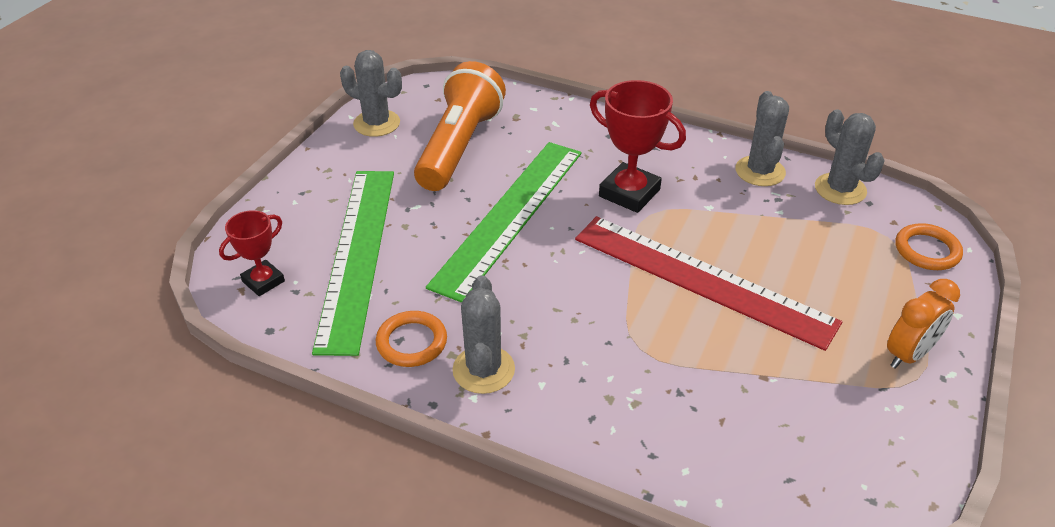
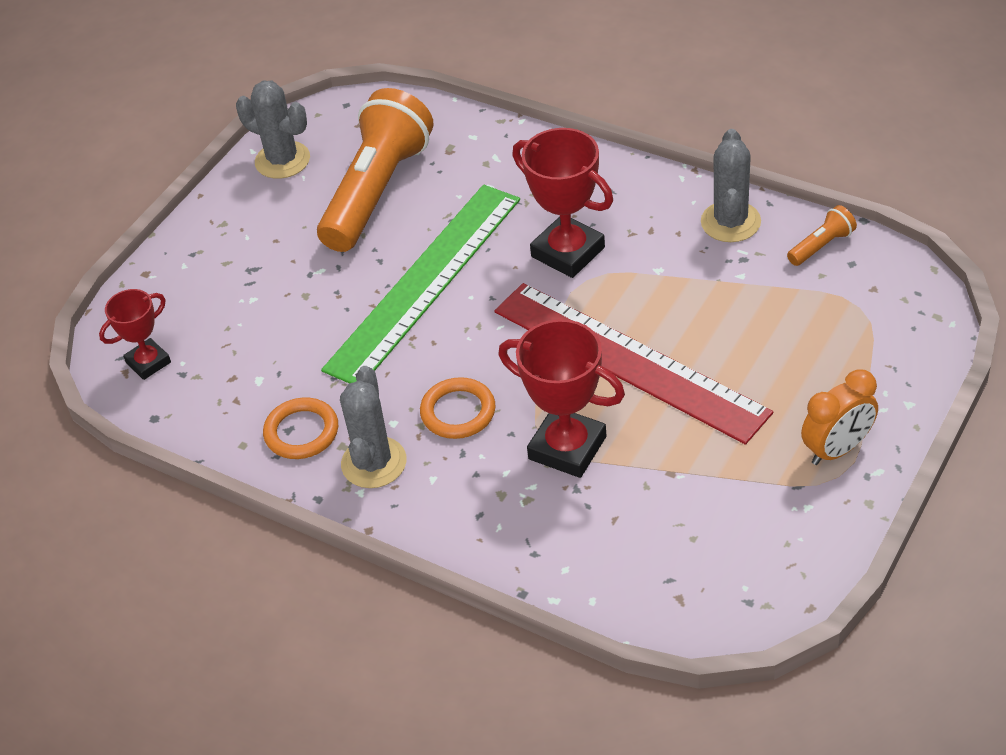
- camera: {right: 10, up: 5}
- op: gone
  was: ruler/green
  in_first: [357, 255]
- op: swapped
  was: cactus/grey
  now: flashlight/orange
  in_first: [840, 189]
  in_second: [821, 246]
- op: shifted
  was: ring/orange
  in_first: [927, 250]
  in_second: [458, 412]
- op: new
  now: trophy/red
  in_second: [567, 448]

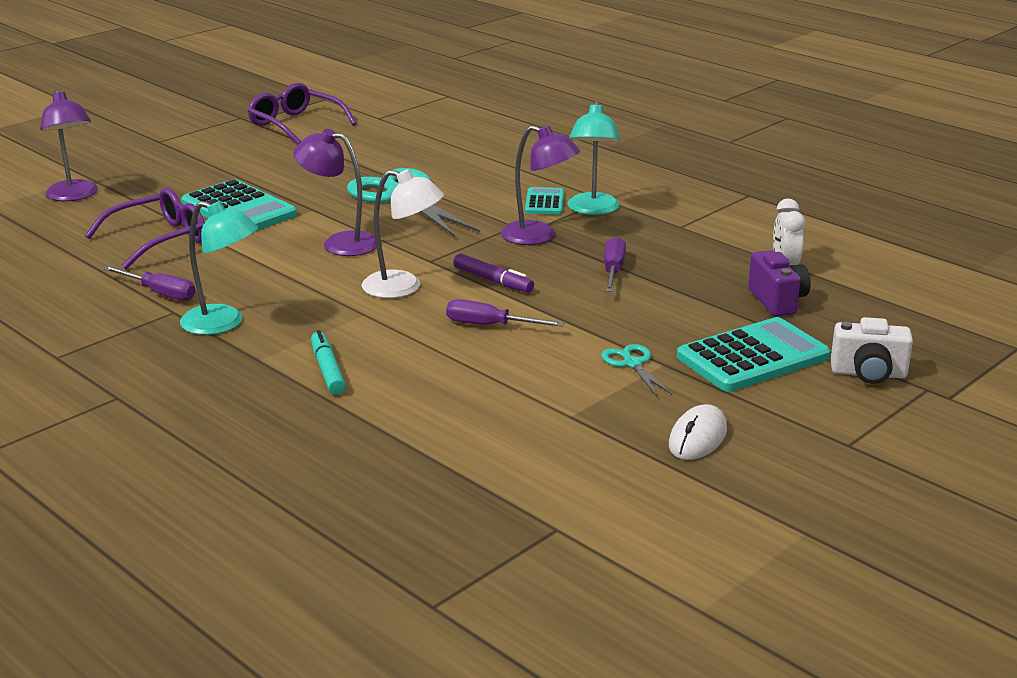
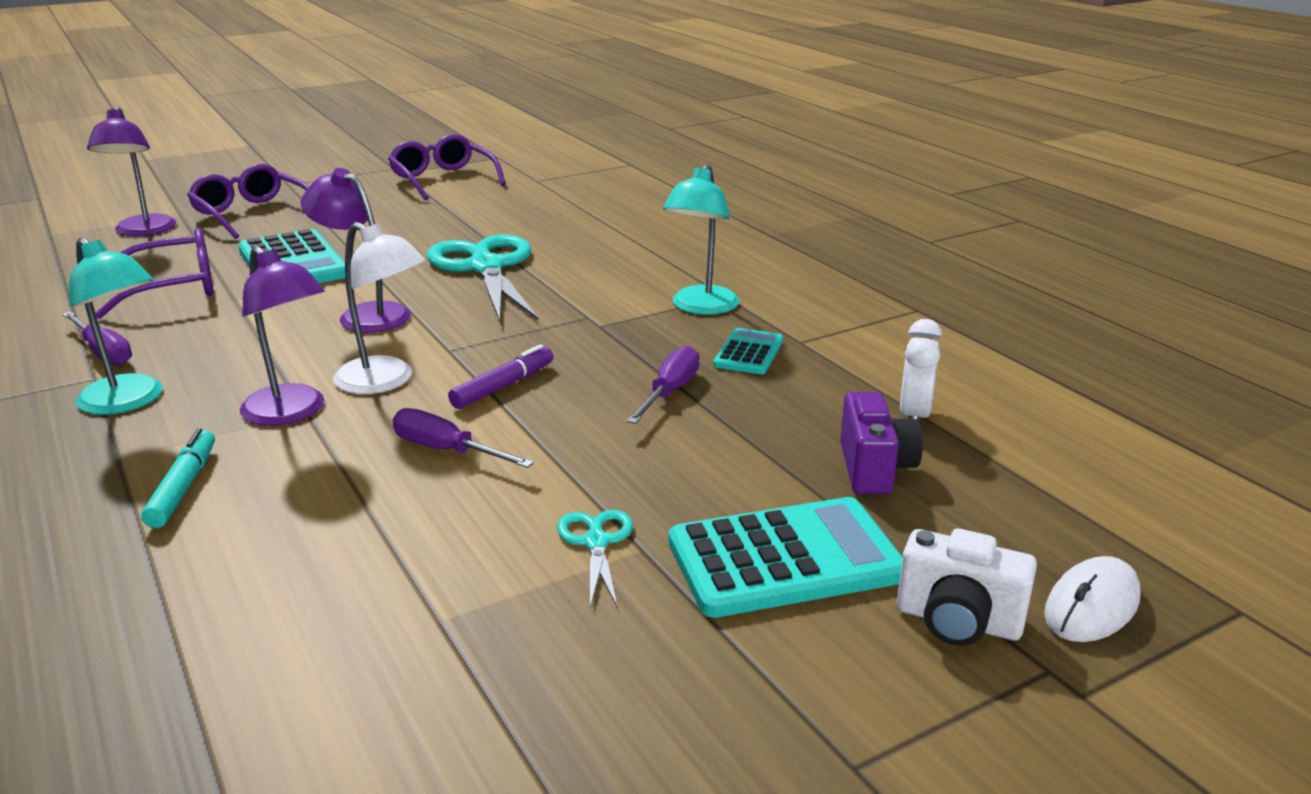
- camera: {right: 15, up: 0}
- op: rotated
  was: marker/purple
  in_first: [493, 281]
  in_second: [503, 386]
  clockwise: -105
- op: shifted
  was: lamp/purple
  in_first: [538, 237]
  in_second: [291, 413]
- op: shifted
  was: calculator/turquoise
  in_first: [544, 202]
  in_second: [748, 353]
- op: shifted
  was: mouse/white
  in_first: [697, 438]
  in_second: [1091, 606]
- op: new
  now: glasses/purple
  in_second: [252, 214]

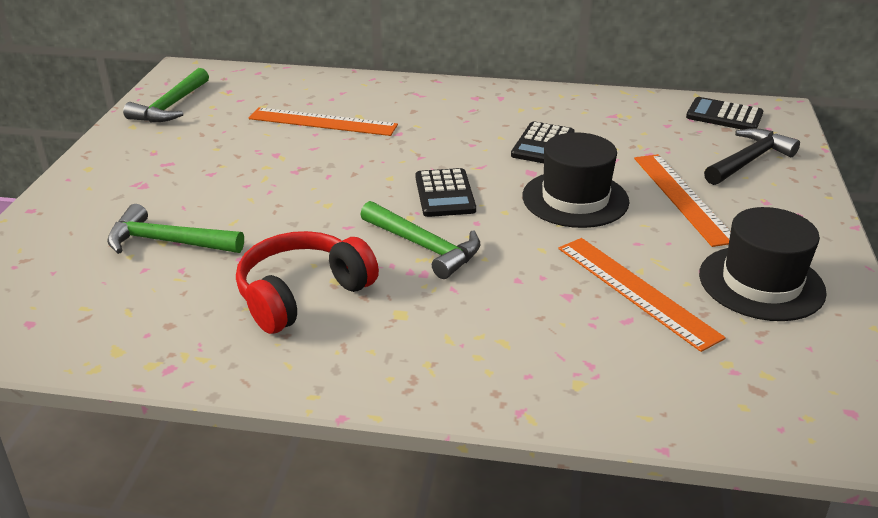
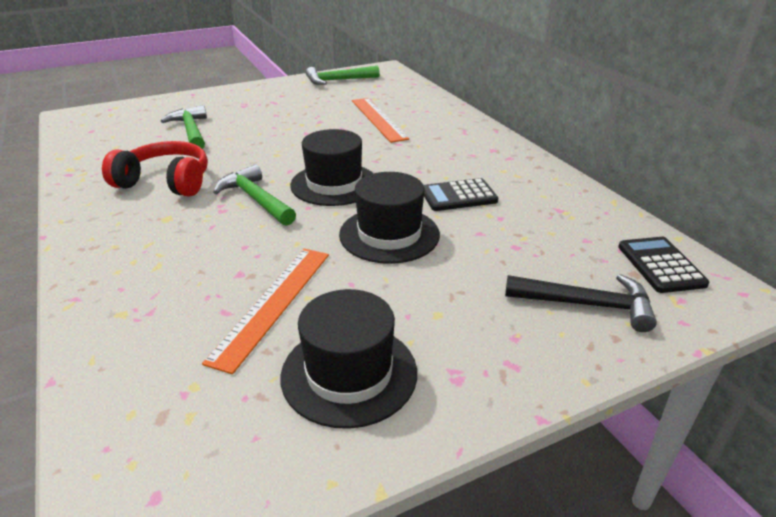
- camera: {right: 55, up: 0}
- op: rotated
  was: hammer/green
  in_first: [424, 246]
  in_second: [256, 199]
  clockwise: 135
- op: swapped
  was: calculator/black
  now: hat/black
  in_first: [445, 194]
  in_second: [334, 184]
- op: gone
  was: ruler/orange
  in_first: [683, 197]

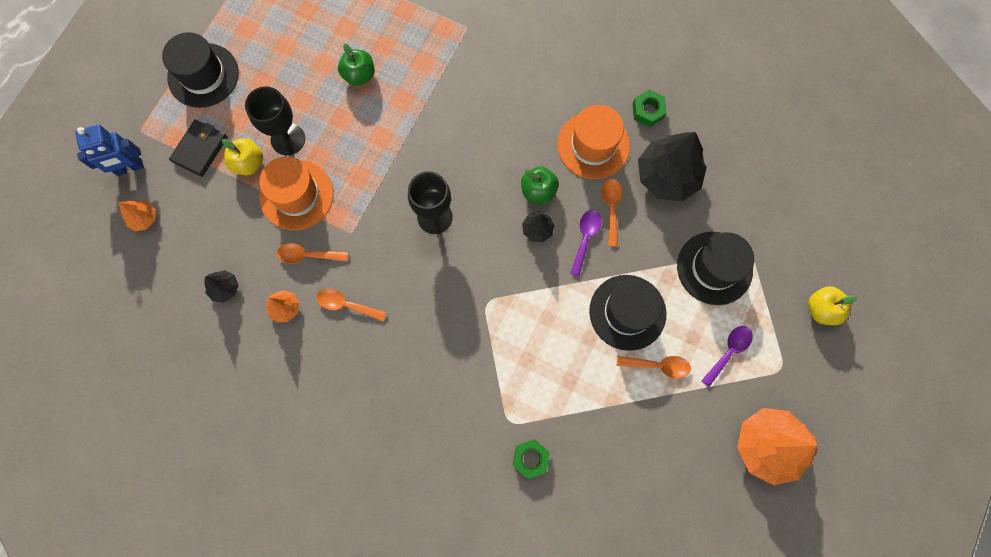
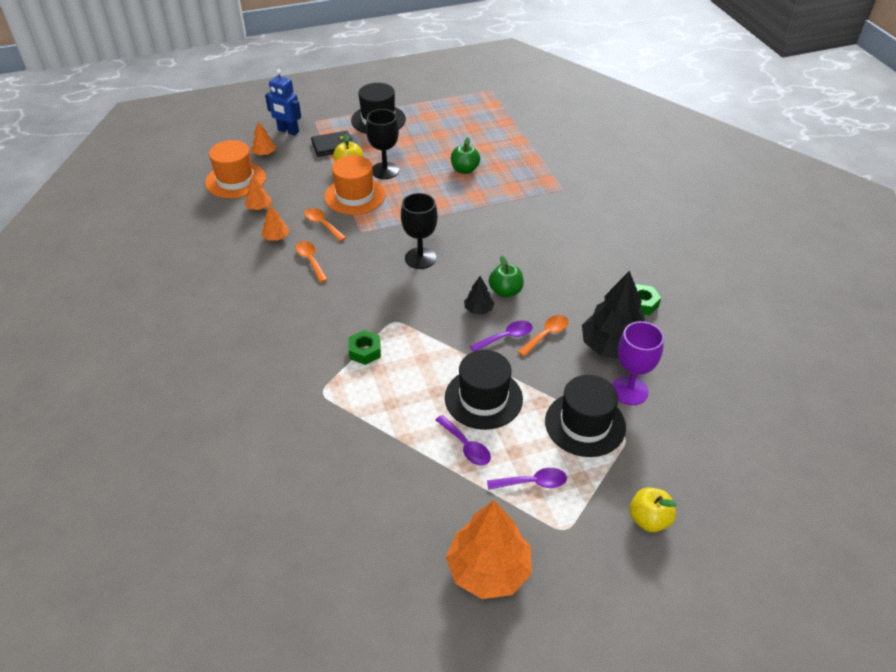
- camera: {right: 45, up: -30}
- op: repainted
  was: tree/black
  now: tree/orange
  in_first: [225, 288]
  in_second: [259, 207]
- op: shifted
  was: nut/green
  in_first: [530, 458]
  in_second: [365, 351]
- op: shifted
  was: hat/orange
  in_first: [593, 145]
  in_second: [235, 180]
- op: repainted
  was: spoon/orange
  now: spoon/purple
  in_first: [658, 365]
  in_second: [466, 446]
- op: new
  now: goblet/purple
  in_second: [629, 390]

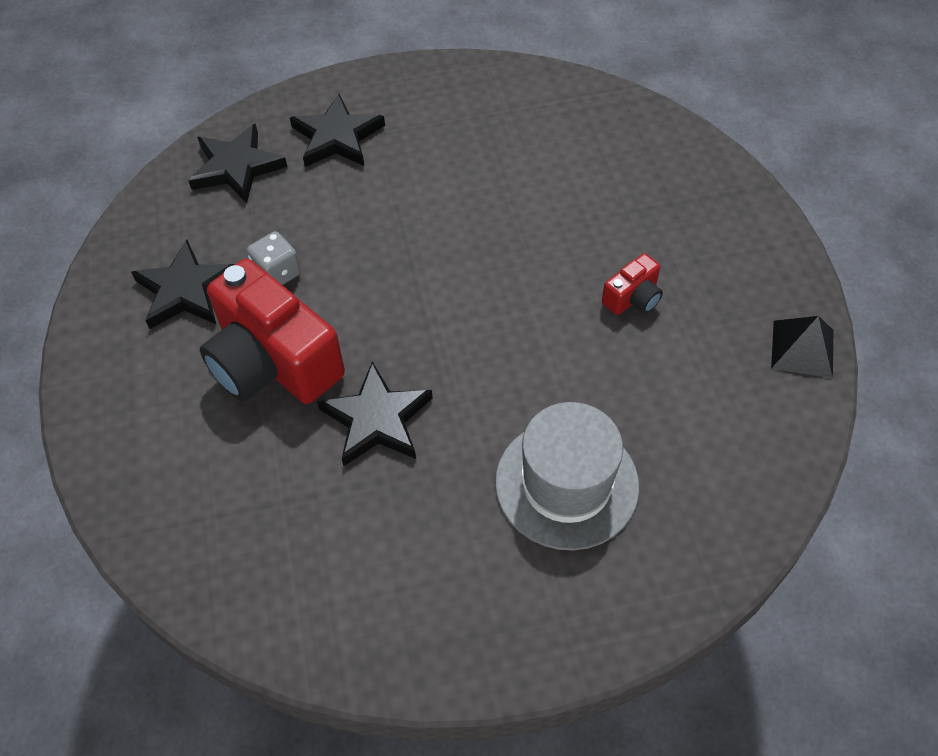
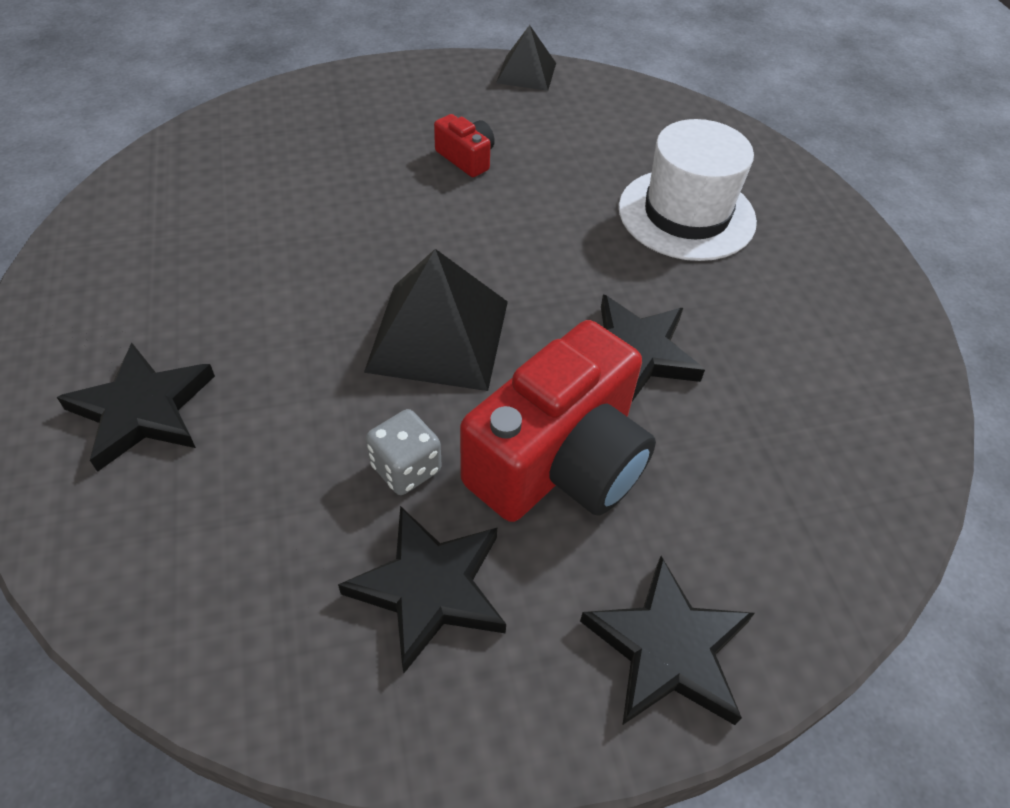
- camera: {right: -95, up: -5}
- op: shifted
  was: star/black
  in_first: [236, 167]
  in_second: [668, 649]
- op: repainted
  was: hat/grey
  now: hat/white
  in_first: [566, 484]
  in_second: [686, 214]
- op: new
  now: pyramid/black
  in_second: [438, 335]

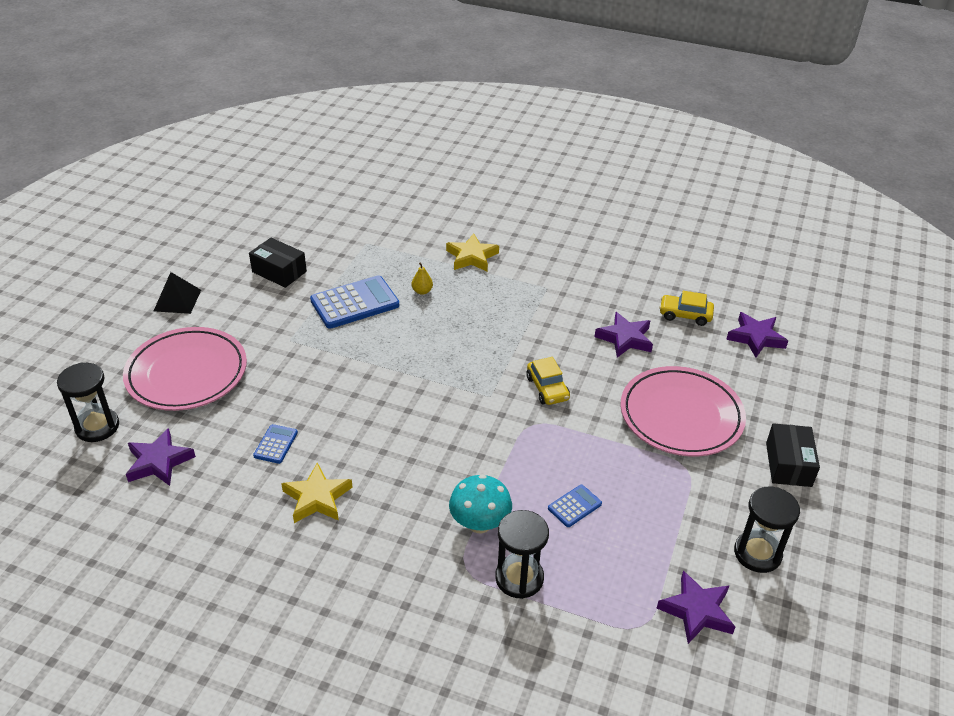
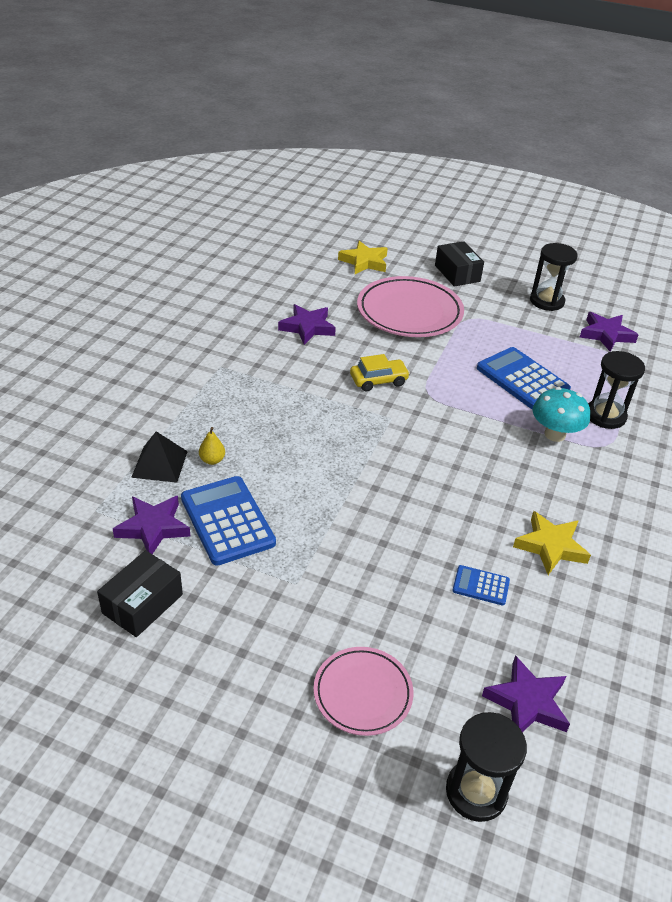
- camera: {right: -90, up: 0}
- op: scaled
  was: plate/pink
  in_first: [187, 373]
  in_second: [362, 693]
  ratio: 0.59
- op: shifted
  was: pyramid/black
  in_first: [177, 300]
  in_second: [160, 464]
- op: shifted
  was: star/yellow
  in_first: [472, 257]
  in_second: [364, 262]
- op: scaled
  was: calculator/blue
  in_first: [574, 506]
  in_second: [522, 379]
  ratio: 2.01
- op: gone
  was: car/yellow
  in_first: [685, 315]
- op: shifted
  was: star/purple
  in_first: [756, 338]
  in_second: [153, 527]
- op: rotated
  was: box/black
  in_first: [788, 464]
  in_second: [457, 273]
  clockwise: 60

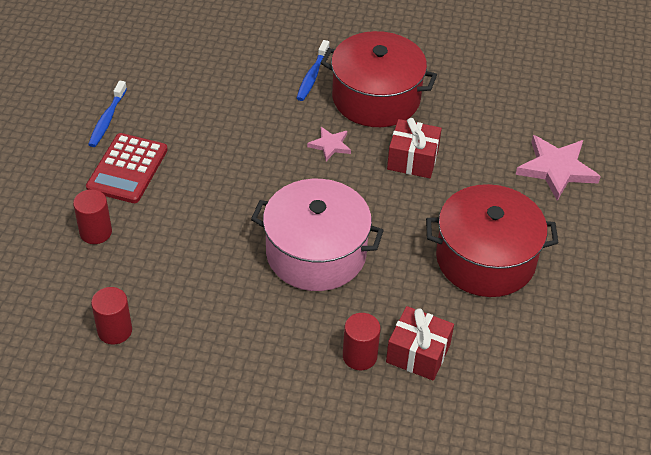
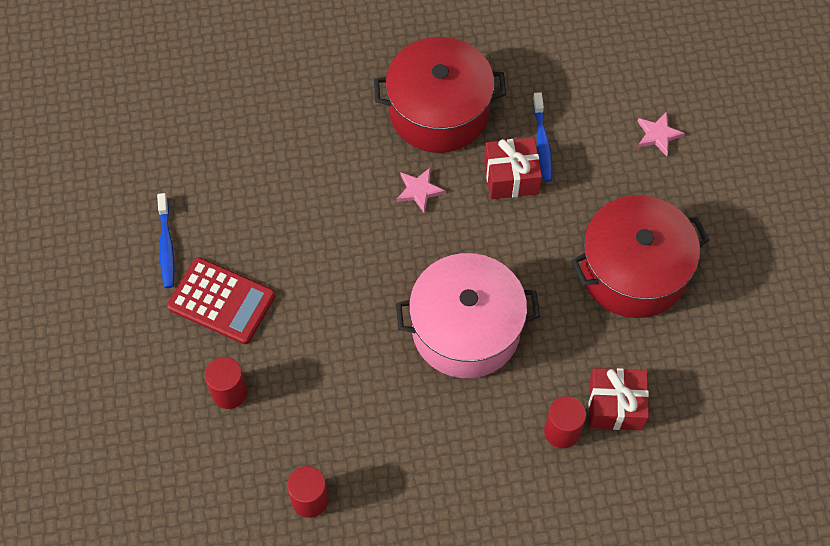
- camera: {right: -20, up: 15}
- op: rotated
  was: calculator/red
  in_first: [127, 169]
  in_second: [221, 301]
  clockwise: -60
- op: shifted
  was: toothbrush/blue
  in_first: [312, 76]
  in_second: [542, 143]
- op: scaled
  was: star/pink
  in_first: [556, 169]
  in_second: [658, 135]
  ratio: 0.55

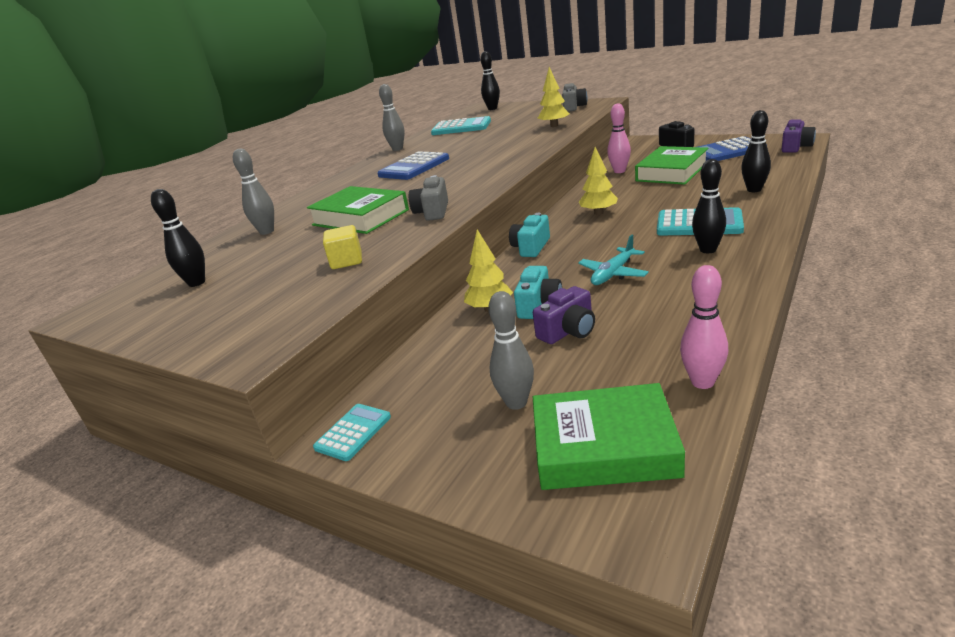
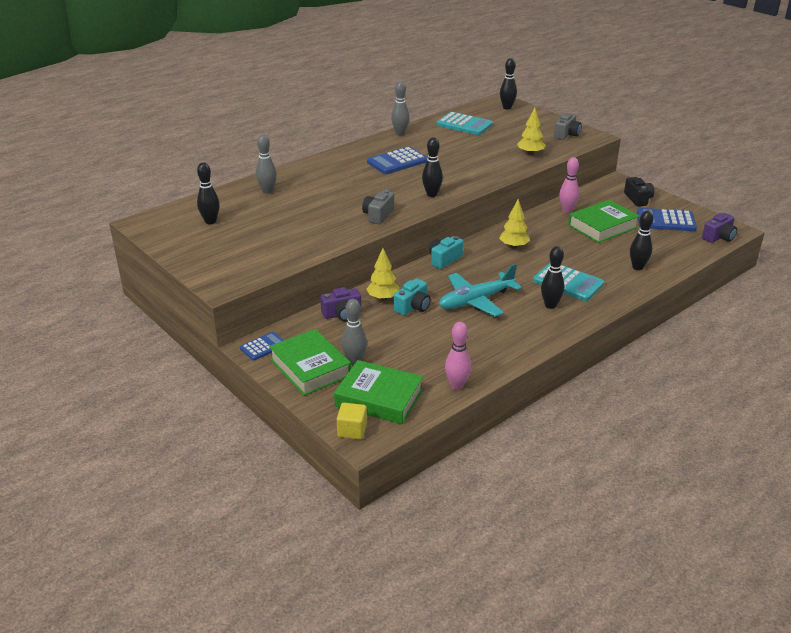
- camera: {right: 15, up: 5}
- op: shifted
  was: book/green
  in_first: [360, 217]
  in_second: [310, 367]
- op: repainted
  was: calculator/turquoise
  now: calculator/blue
  in_first: [353, 432]
  in_second: [263, 347]
- op: shifted
  was: cube/yellow
  in_first: [346, 261]
  in_second: [352, 430]
- op: shifted
  was: camera/purple
  in_first: [568, 331]
  in_second: [342, 314]
- op: scaled
  was: plane/turquoise
  in_first: [613, 274]
  in_second: [476, 301]
  ratio: 1.6
- op: new
  now: bowling pin/black
  in_second: [431, 194]

